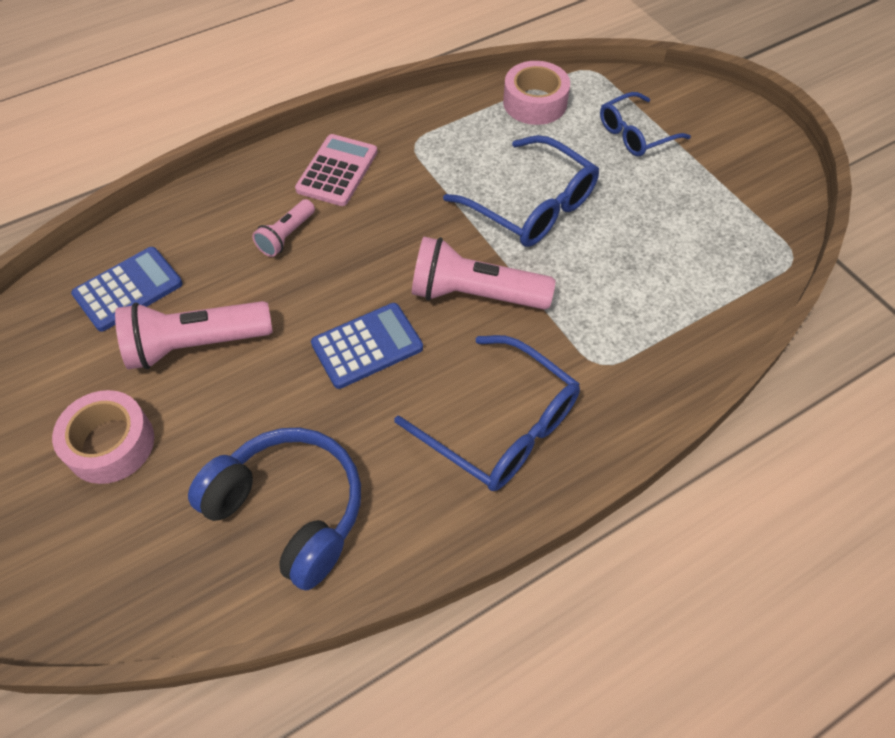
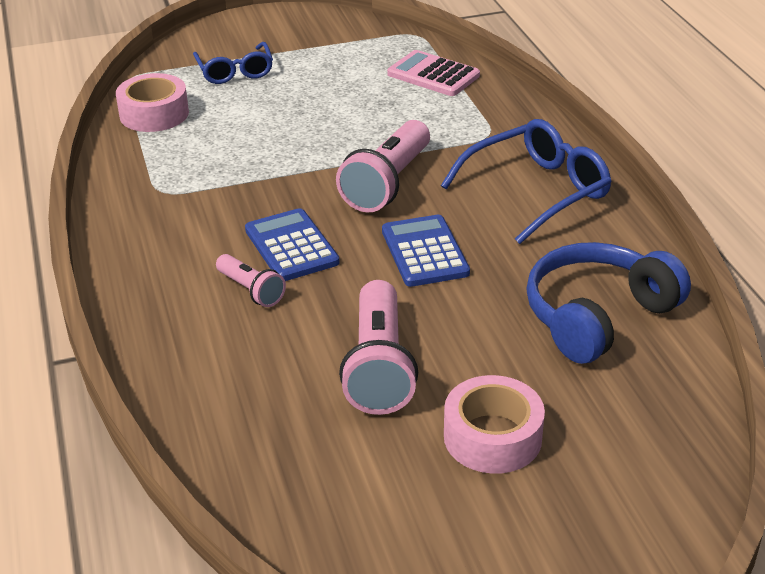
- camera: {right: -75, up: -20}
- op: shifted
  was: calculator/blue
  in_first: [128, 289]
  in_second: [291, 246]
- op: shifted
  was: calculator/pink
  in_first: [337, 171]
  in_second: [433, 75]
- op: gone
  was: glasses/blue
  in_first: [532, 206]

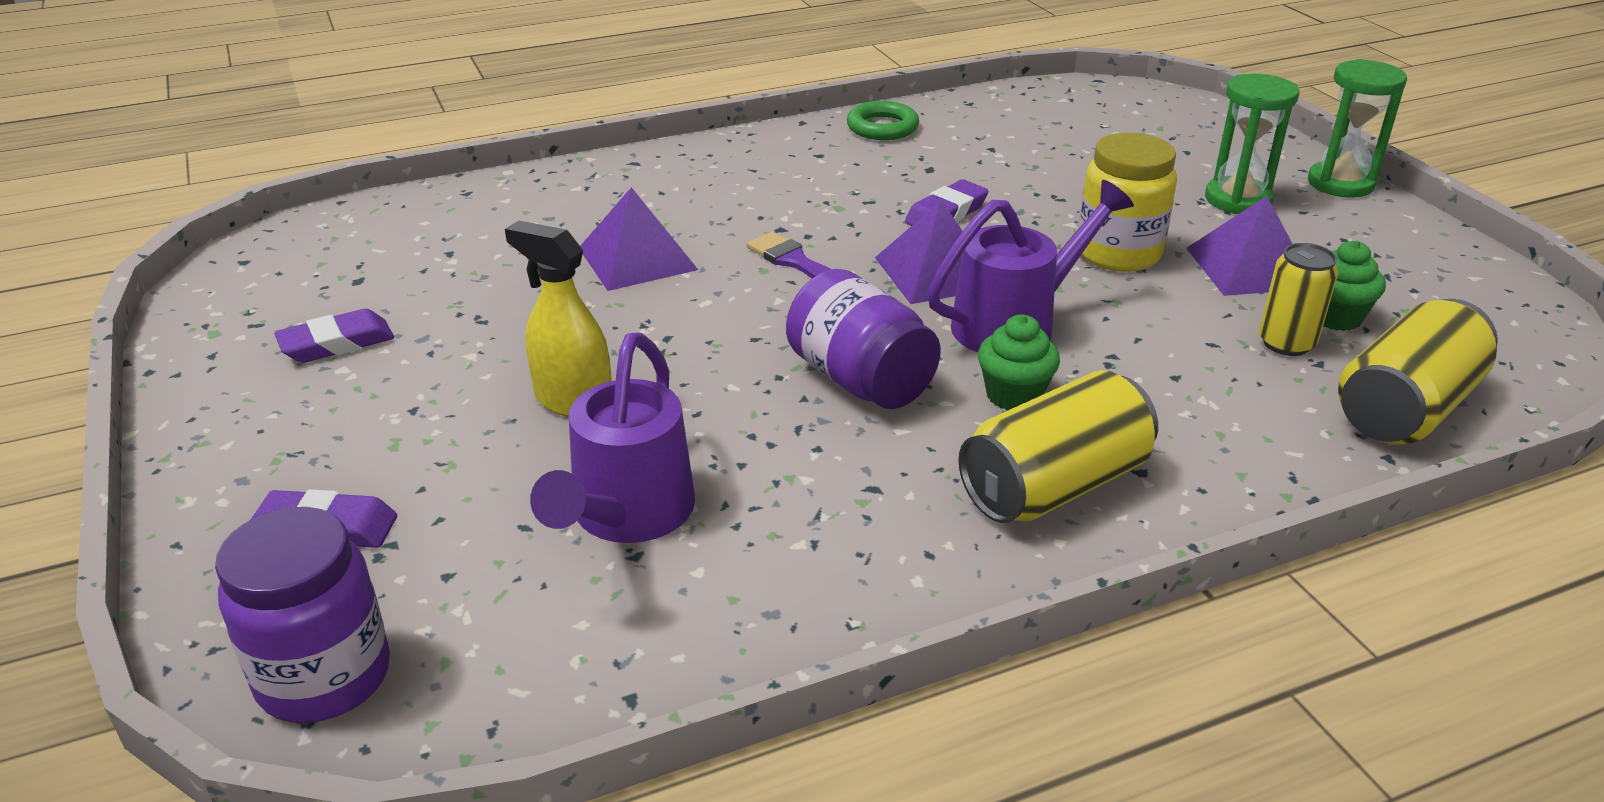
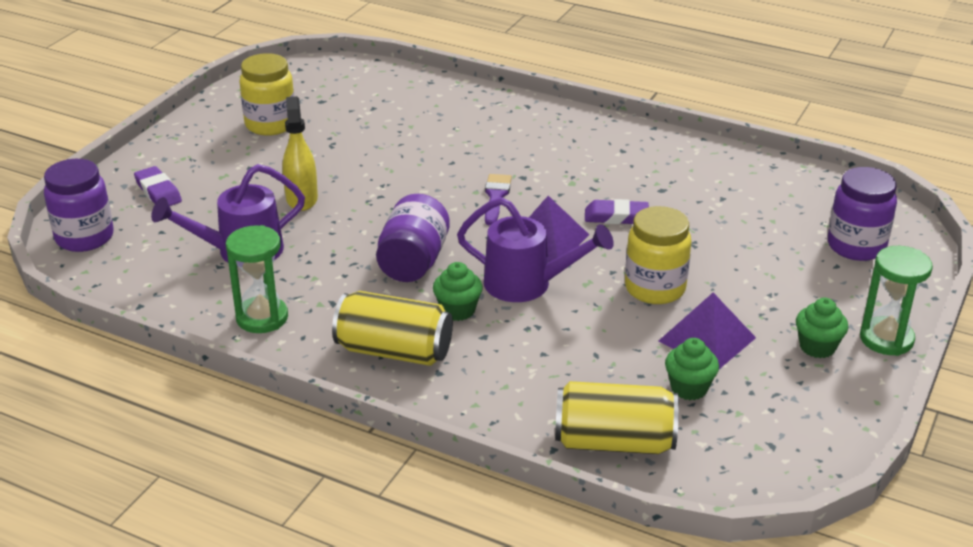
- camera: {right: 50, up: 0}
- op: swapped
  was: eraser/purple
  now: jar/yellow
  in_first: [337, 343]
  in_second: [270, 124]
- op: gone
  was: pyramid/purple
  in_first: [637, 258]
- op: gone
  was: ring/green
  in_first: [882, 127]
- op: shifted
  was: hourglass/green
  in_first: [1238, 200]
  in_second: [262, 318]
- op: gone
  was: can/yellow
  in_first: [1286, 343]
- op: new
  now: cupcake/green
  in_second: [817, 347]
- op: new
  now: jar/purple
  in_second: [856, 246]

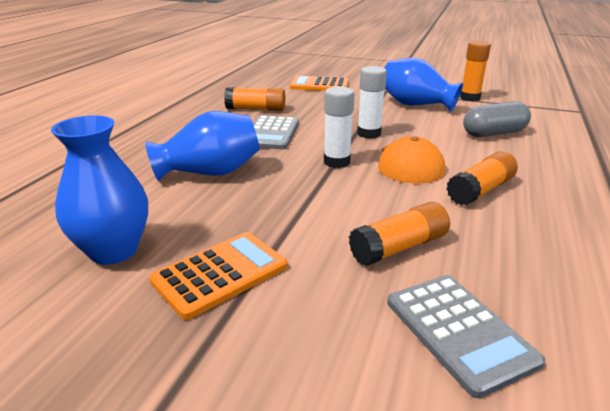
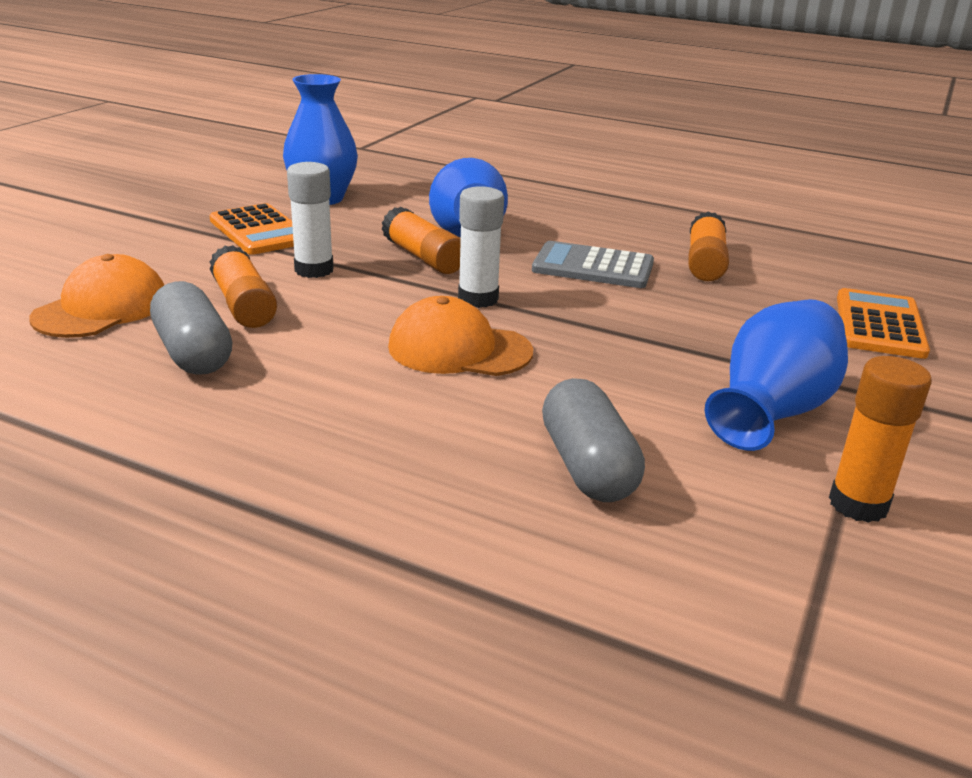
- camera: {right: 95, up: 0}
- op: shifted
  was: glue stick/white
  in_first: [369, 133]
  in_second: [314, 270]
- op: swapped
  was: calculator/grey
  now: cap/orange
  in_first: [459, 331]
  in_second: [102, 308]
- op: shifted
  was: glue stick/orange
  in_first: [480, 190]
  in_second: [423, 257]
- op: new
  now: capsule/grey
  in_second: [193, 353]

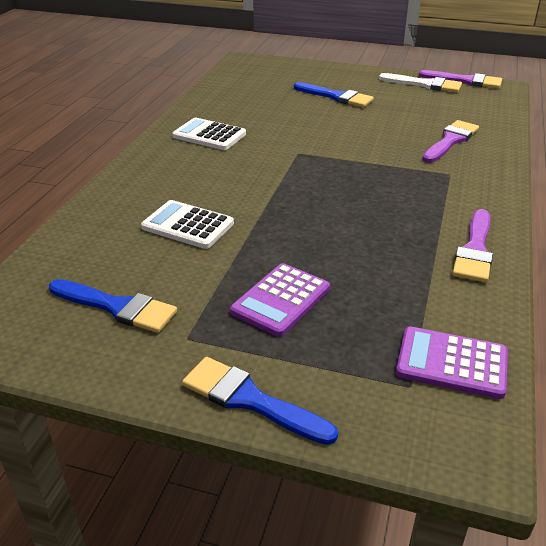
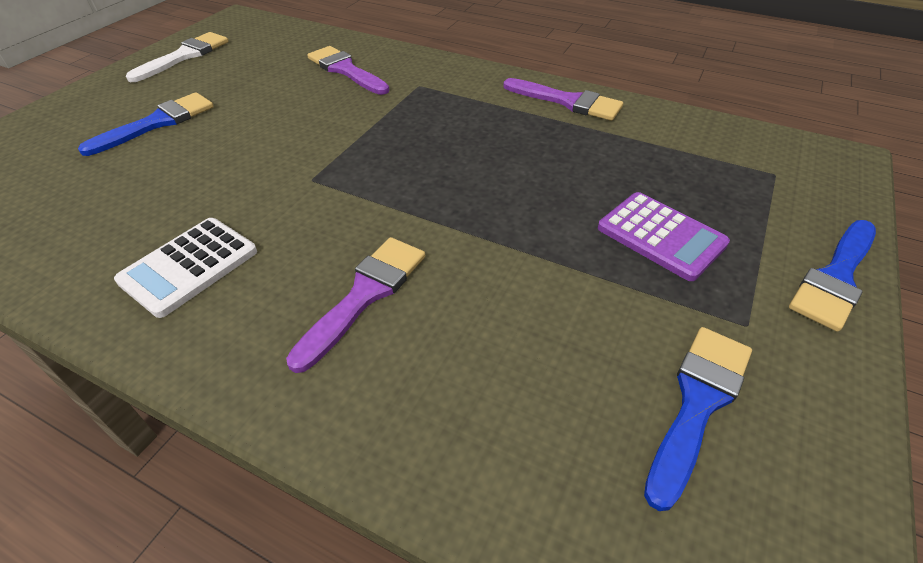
- camera: {right: -80, up: 10}
- op: gone
  was: calculator/white
  in_first: [188, 225]
- op: gone
  was: calculator/purple
  in_first: [451, 363]
- op: shifted
  was: brush/purple
  in_first: [465, 81]
  in_second: [365, 295]

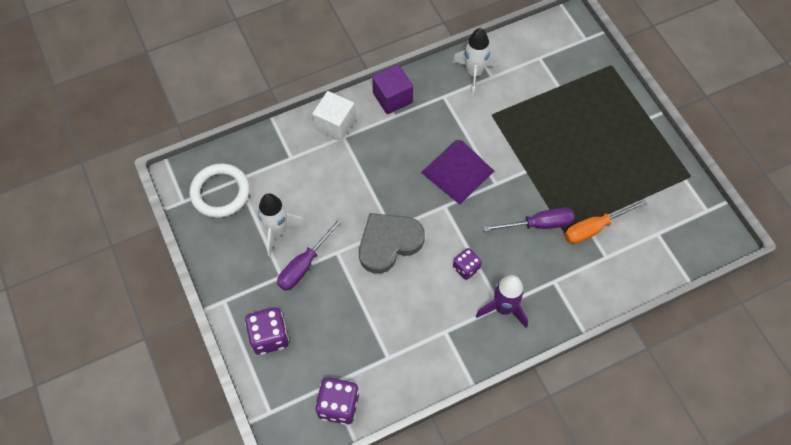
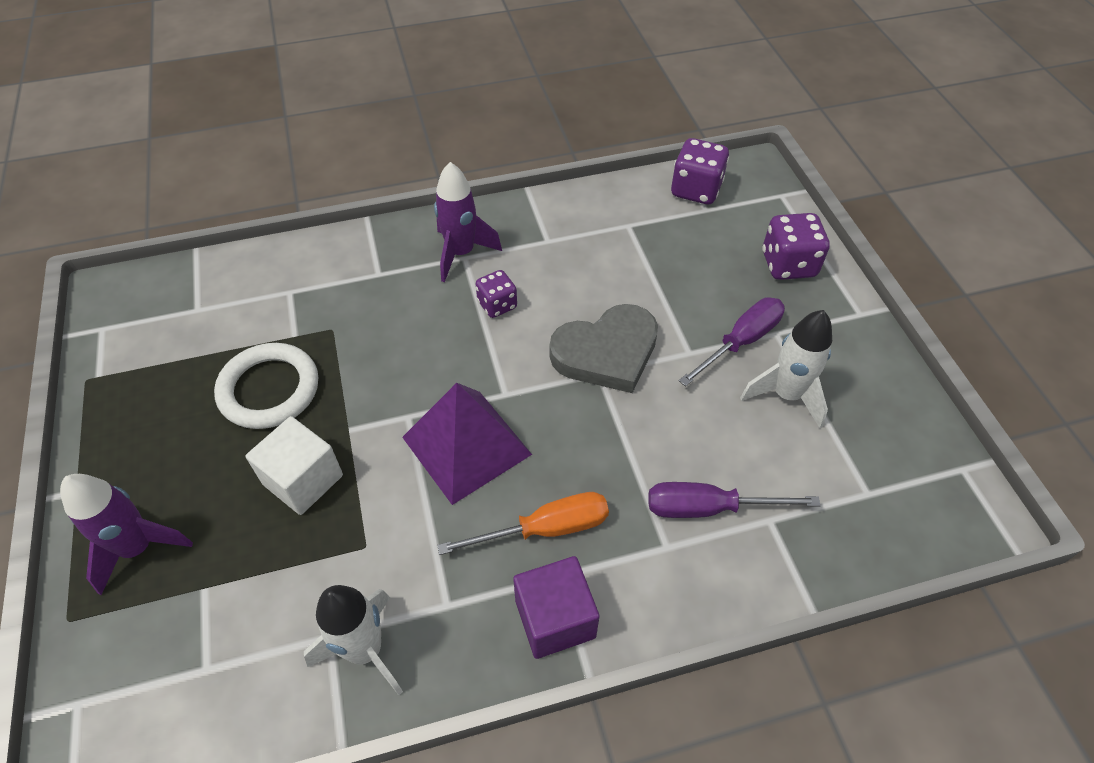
- camera: {right: -170, up: -10}
- op: shifted
  was: ring/white
  in_first: [220, 192]
  in_second: [269, 389]
- op: shifted
  was: cube/white
  in_first: [335, 124]
  in_second: [303, 480]
- op: shifted
  was: screwdriver/purple
  in_first: [538, 224]
  in_second: [709, 508]
- op: shifted
  was: screwdriver/orange
  in_first: [594, 228]
  in_second: [545, 529]
- op: new
  now: rocket/purple
  in_second: [138, 548]

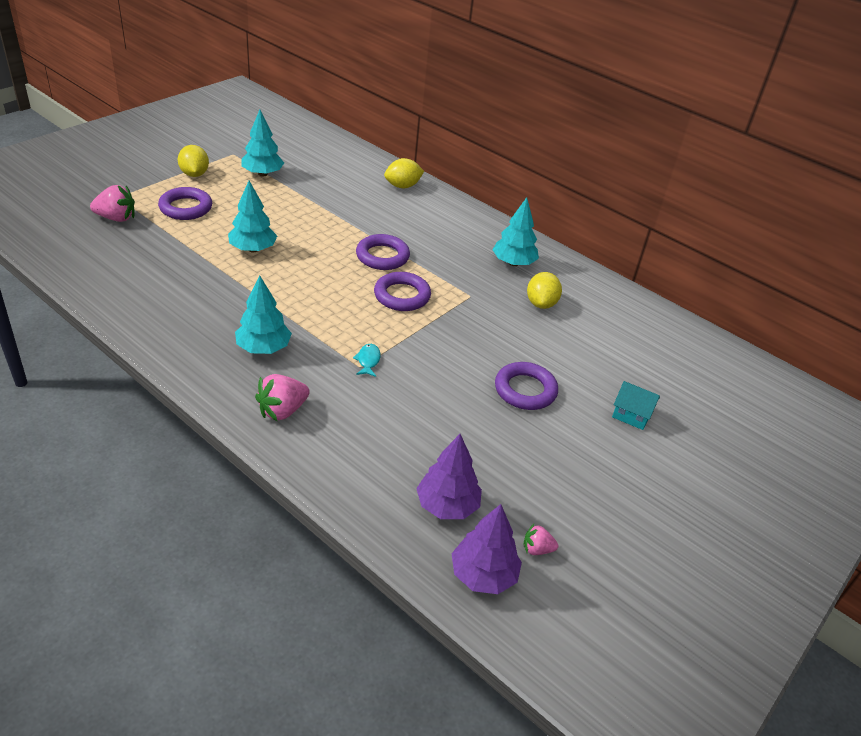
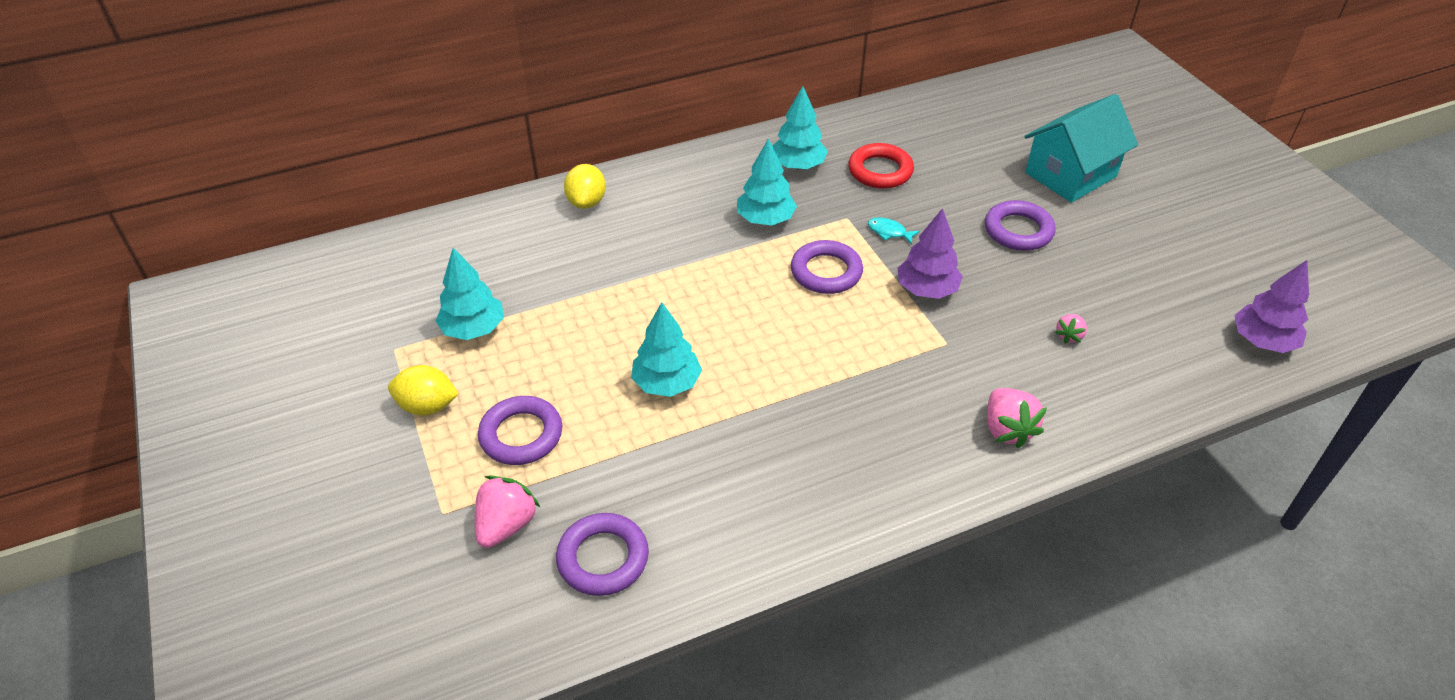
- camera: {right: -60, up: 5}
- op: shifted
  was: tree/turquoise
  in_first: [263, 348]
  in_second: [765, 219]
- op: shifted
  was: fish/turquoise
  in_first: [368, 361]
  in_second: [889, 232]
- op: shifted
  was: ring/purple
  in_first: [382, 256]
  in_second: [603, 558]
- op: shifted
  was: tree/purple
  in_first: [447, 505]
  in_second: [926, 290]
- op: shifted
  was: strawberry/pink
  in_first: [537, 549]
  in_second: [1069, 336]
- op: swapped
  was: lemon/yellow
  now: ring/red
  in_first: [541, 303]
  in_second: [880, 171]
- op: scaled
  was: house/turquoise
  in_first: [631, 415]
  in_second: [1070, 175]
  ratio: 2.09

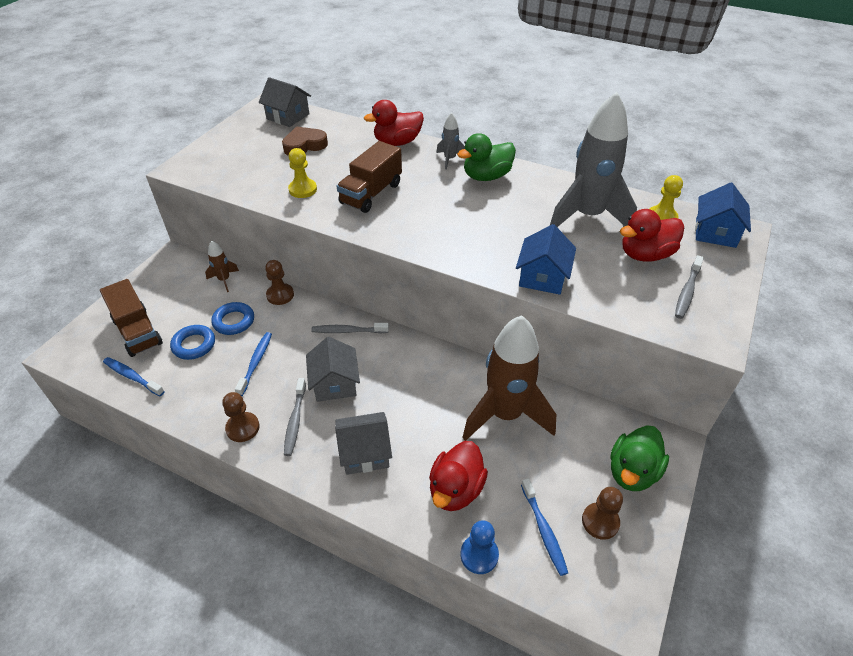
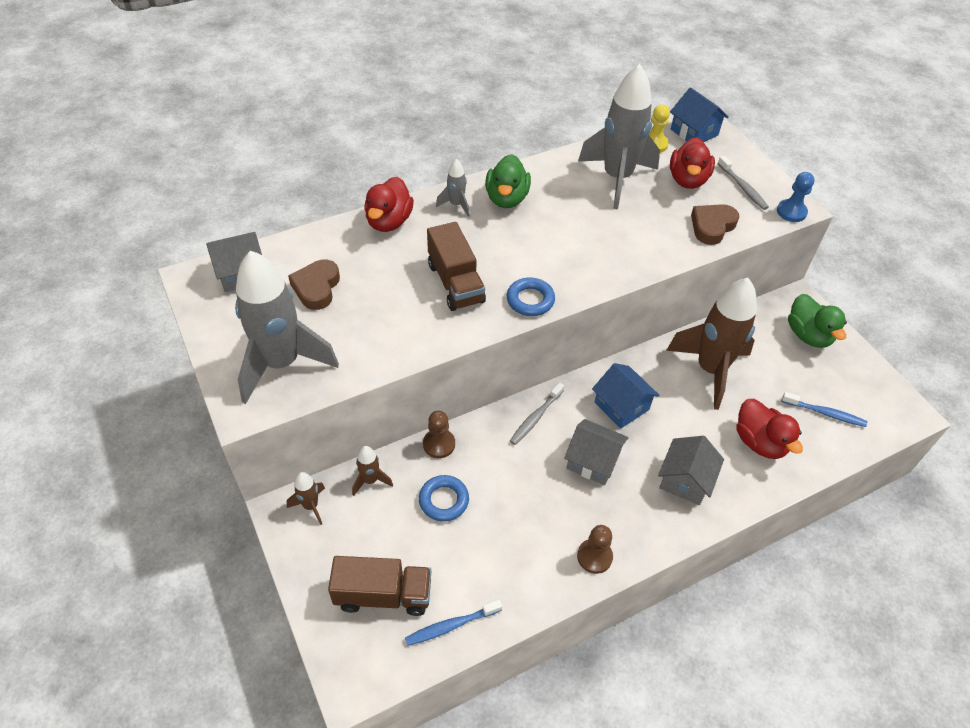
- camera: {right: -55, up: 5}
- op: shifted
  was: ring/blue
  in_first: [194, 345]
  in_second: [530, 300]
- op: gone
  was: toothbrush/blue
  in_first: [255, 363]
- op: gone
  was: toothbrush/grey
  in_first: [295, 420]
- op: gone
  was: pawn/yellow
  in_first: [303, 189]
- op: shifted
  was: pawn/blue
  in_first: [479, 555]
  in_second: [791, 212]
- op: shifted
  was: house/blue
  in_first: [542, 277]
  in_second: [621, 406]
- op: gone
  was: pawn/brown
  in_first: [600, 522]
- op: new
  now: rocket/grey
  in_second: [282, 363]
- op: new
  now: rocket/brown
  in_second: [311, 506]
- op: new
  now: heart/brown
  in_second: [712, 226]

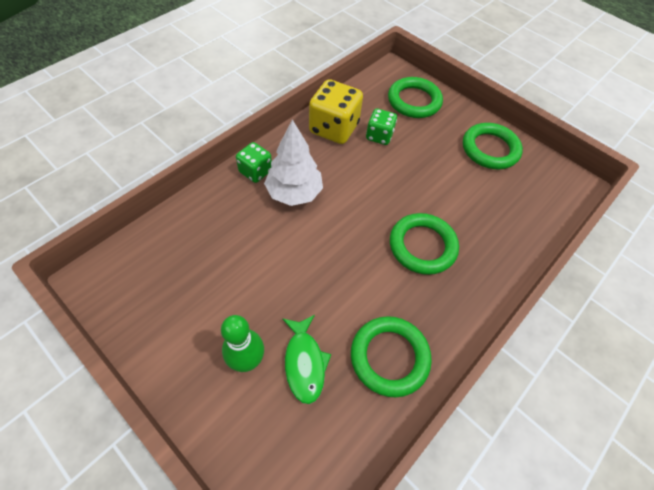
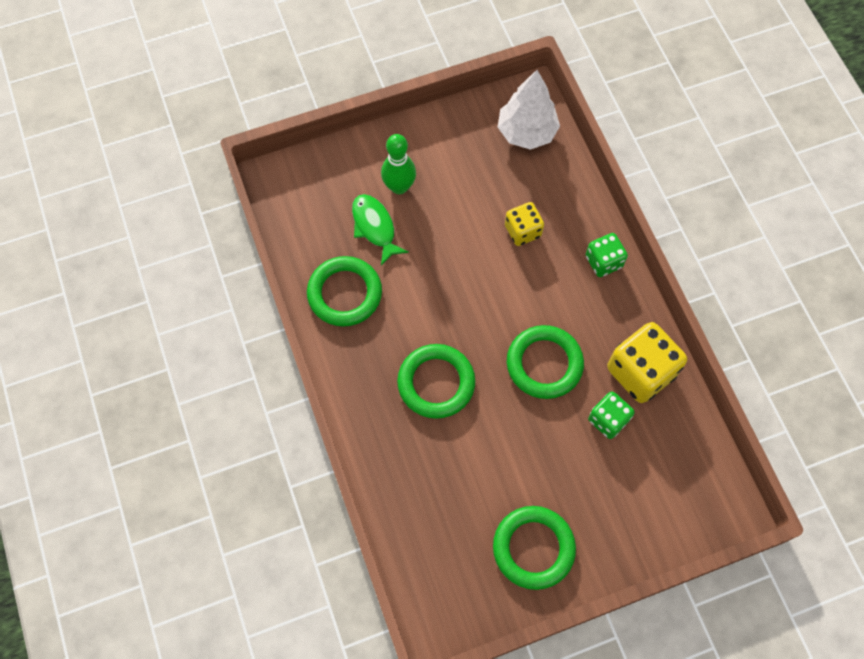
- camera: {right: 120, up: 10}
- op: shifted
  was: tree/white
  in_first: [294, 193]
  in_second: [526, 132]
- op: rotated
  was: fish/green
  in_first: [304, 362]
  in_second: [375, 227]
  clockwise: 45
- op: shifted
  was: ring/green
  in_first: [414, 101]
  in_second: [544, 364]
- op: new
  now: dice/yellow
  in_second: [522, 231]

